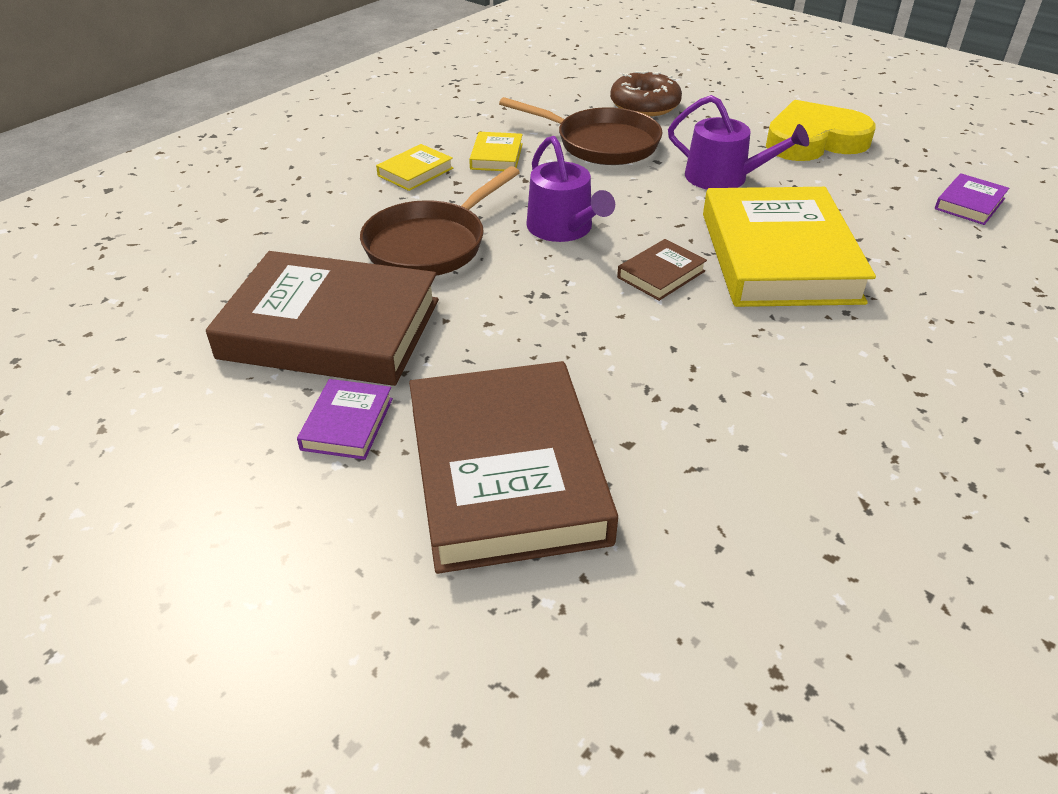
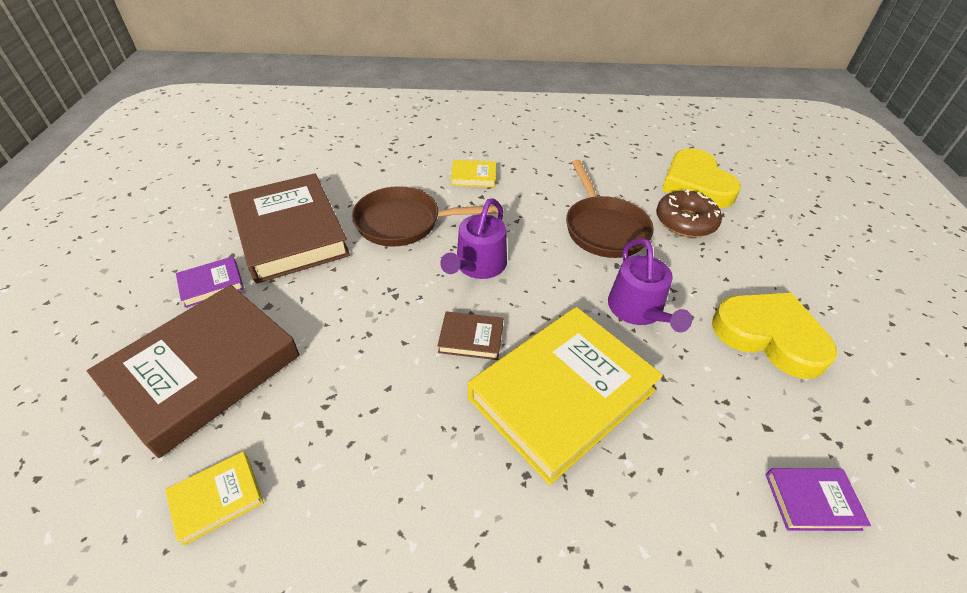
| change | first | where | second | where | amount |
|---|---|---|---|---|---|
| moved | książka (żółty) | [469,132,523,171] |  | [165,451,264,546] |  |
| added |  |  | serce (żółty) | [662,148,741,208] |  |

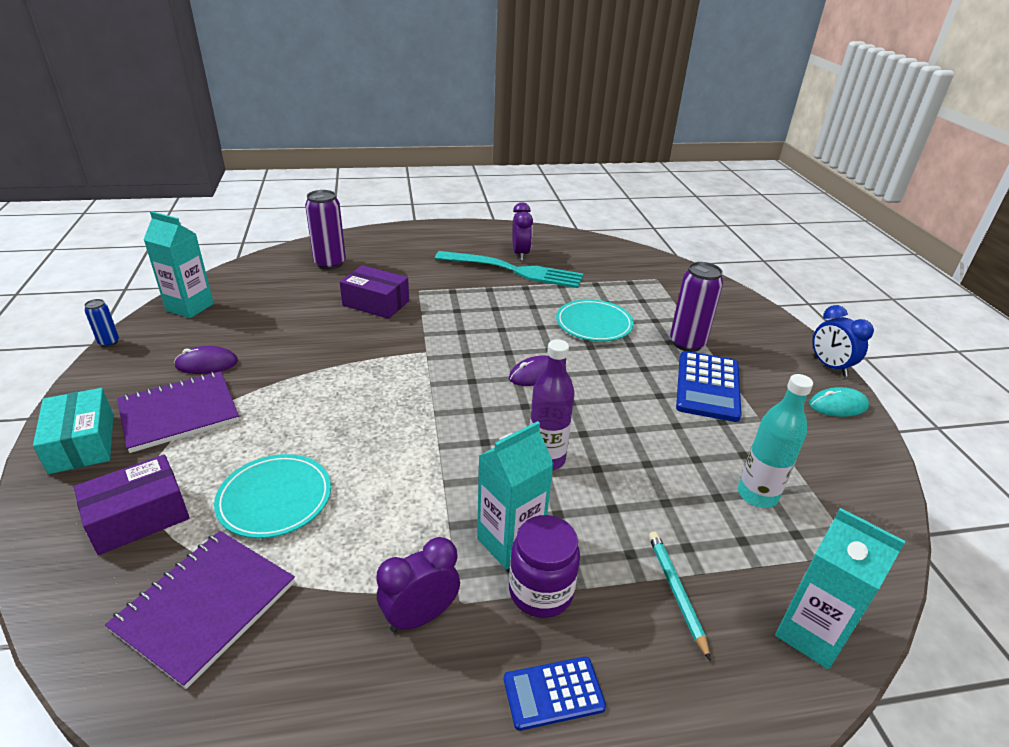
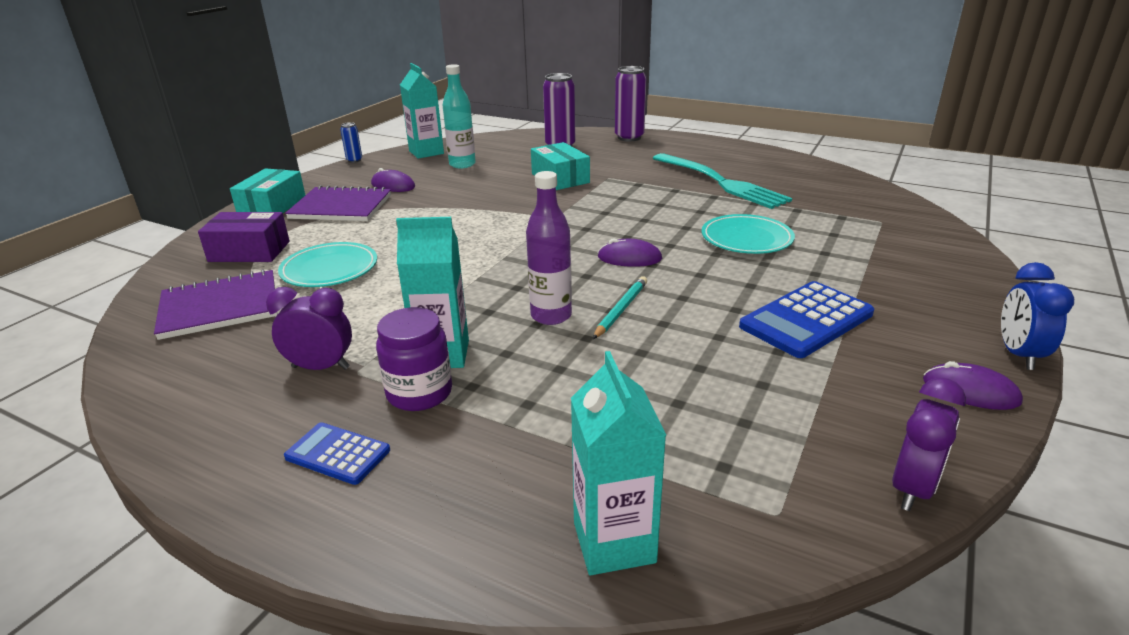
| change | first | where | second | where | amount |
|---|---|---|---|---|---|
| recoloured | pudełko (fioletowy) | [340,265,409,319] | pudełko (turkusowy) | [531,142,590,190] |  |
| moved | budzik (fioletowy) | [513,202,533,261] |  | [892,378,966,511] |  |
| moved | ołówek (turkusowy) | [649,532,711,661] |  | [593,276,647,339] |  |
| moved | puszka (fioletowy) | [670,262,723,352] |  | [615,66,646,142] |  |
| moved | butelka (turkusowy) | [738,374,813,508] |  | [443,64,476,168] |  |
| recoloured | myszka (turkusowy) | [809,387,869,417] | myszka (fioletowy) | [923,361,1023,410] |  |

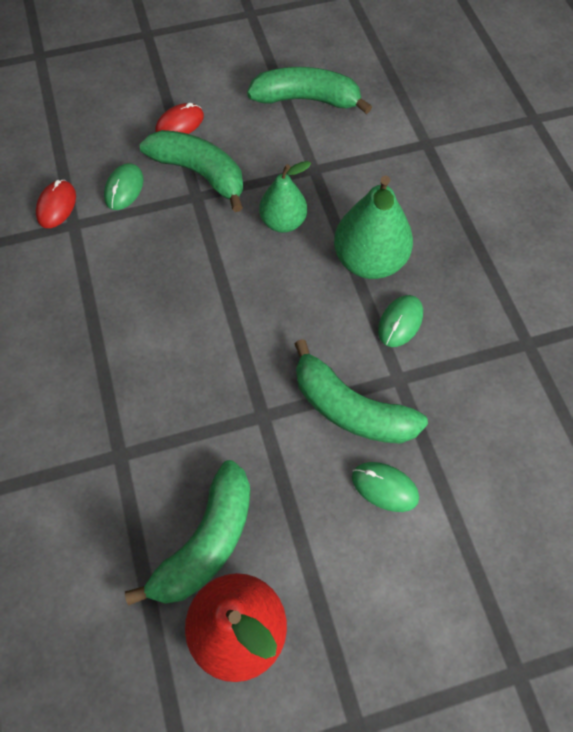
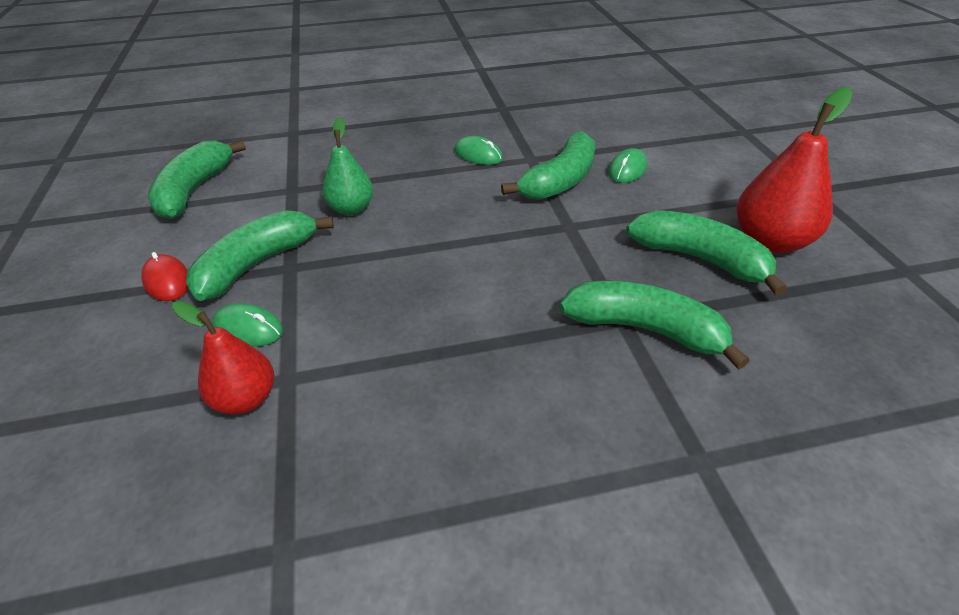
| change | first | where | second | where | amount |
|---|---|---|---|---|---|
| replaced | myszka (czerwony) | [36,180,76,228] | gruszka (czerwony) | [172,301,274,414] |  |
| removed | gruszka (zielony) | [334,176,413,279] |  |  |  |
| added |  |  | banan (zielony) | [560,280,750,369] |  |

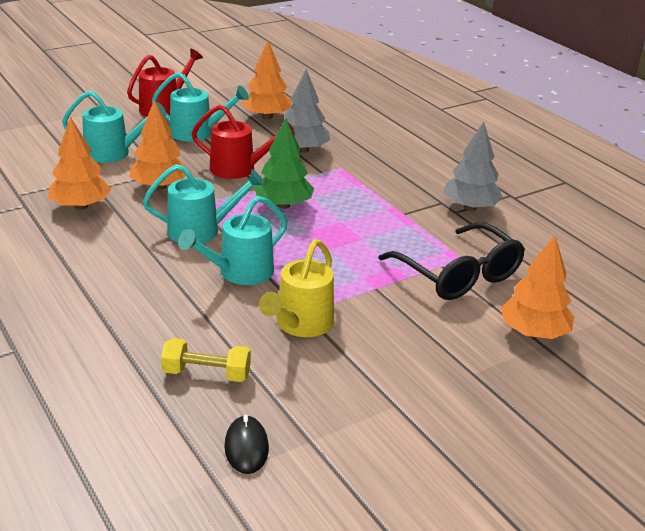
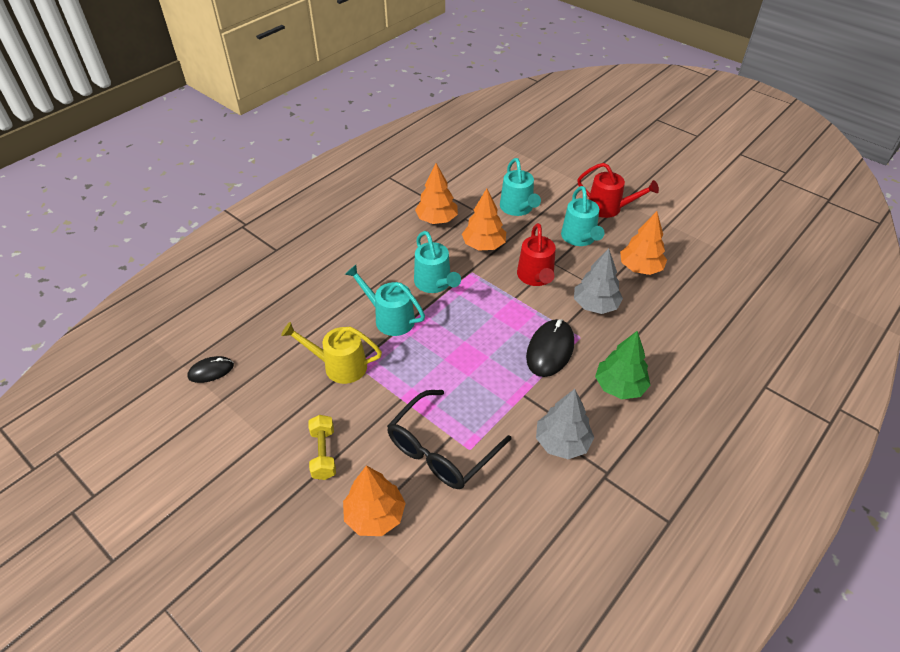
| change | first | where | second | where | amount |
|---|---|---|---|---|---|
| moved | hantel (żółty) | [161,338,251,382] |  | [308,415,336,480] |  |
| moved | drzewko (zielony) | [254,118,314,209] |  | [595,331,650,399] |  |
| added |  |  | myszka (czarny) | [526,319,574,377] |  |

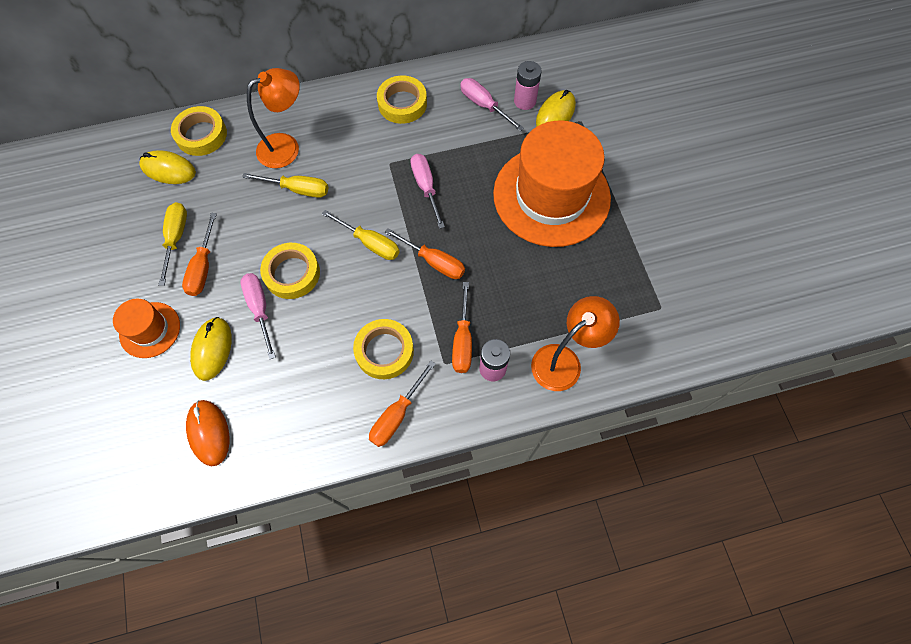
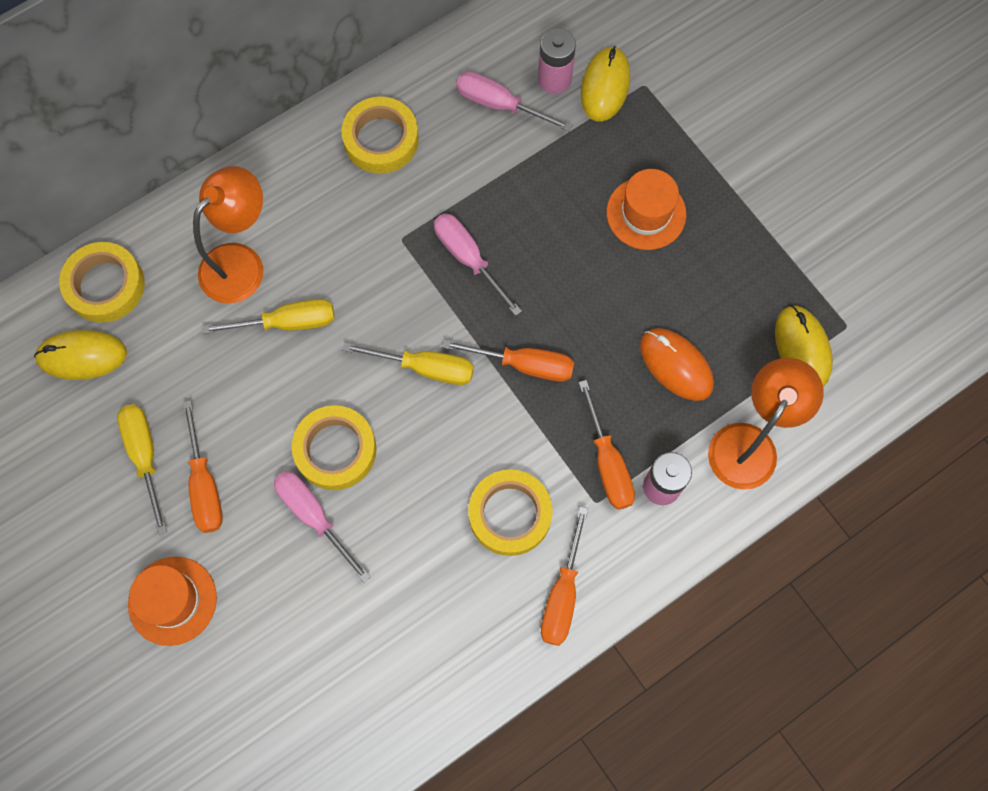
| change | first | where | second | where | amount |
|---|---|---|---|---|---|
| moved | myszka (pomarańczowy) | [186,400,230,466] |  | [640,328,714,401] |  |
| moved | myszka (żółty) | [190,317,232,381] |  | [775,305,833,387] |  |
| resized | kapelusz (pomarańczowy) | [493,120,611,247] |  | [606,169,686,250] | x0.47 |

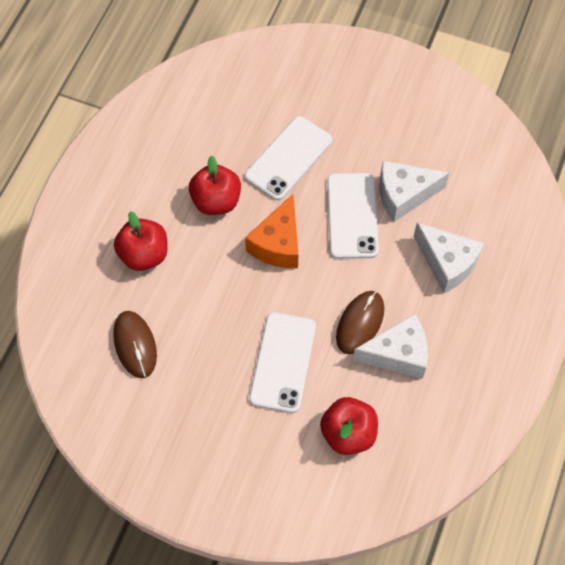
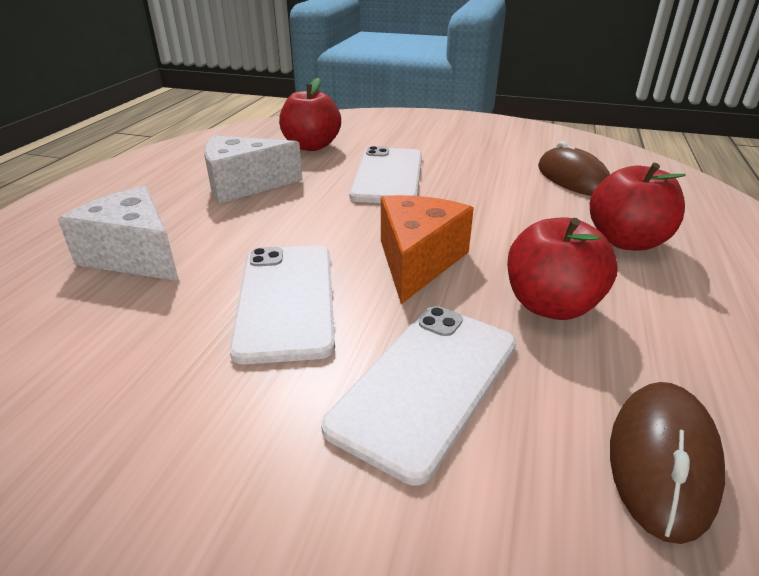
| change | first | where | second | where | amount |
|---|---|---|---|---|---|
| moved | myszka (brązowy) | [336,291,384,354] |  | [610,382,725,544] |  |
| removed | ser (biały) | [379,161,449,222] |  |  |  |

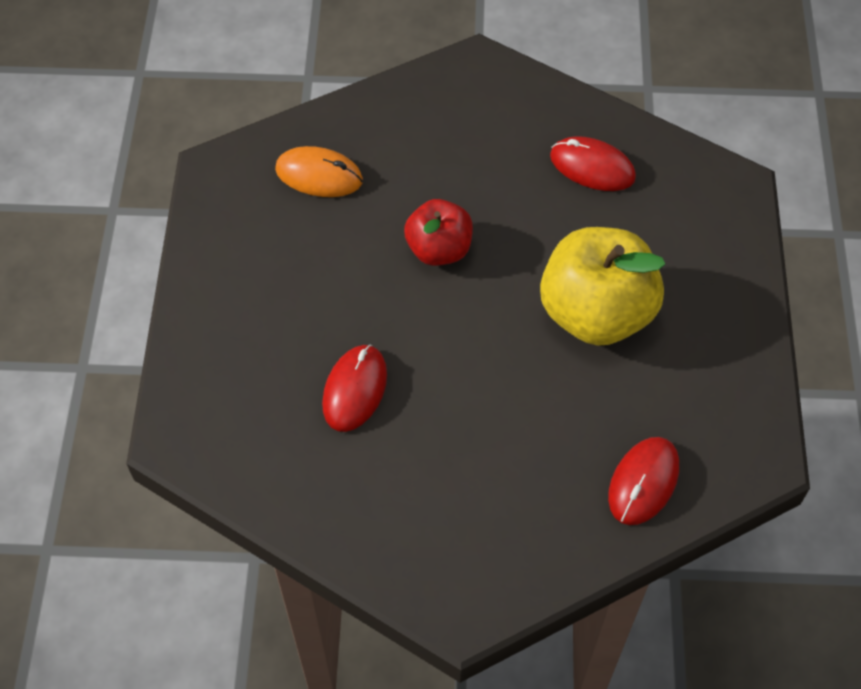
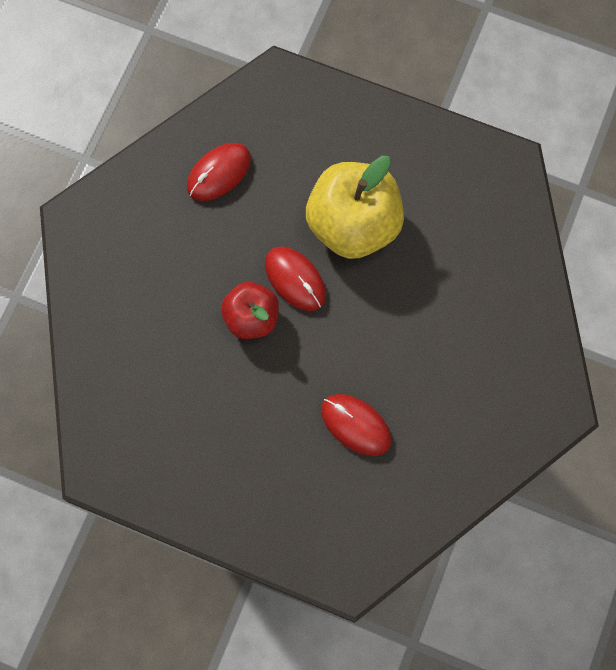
| change | first | where | second | where | amount |
|---|---|---|---|---|---|
| removed | myszka (pomarańczowy) | [275,146,363,197] |  |  |  |
| moved | myszka (czerwony) | [608,437,679,525] |  | [265,247,326,311] |  |

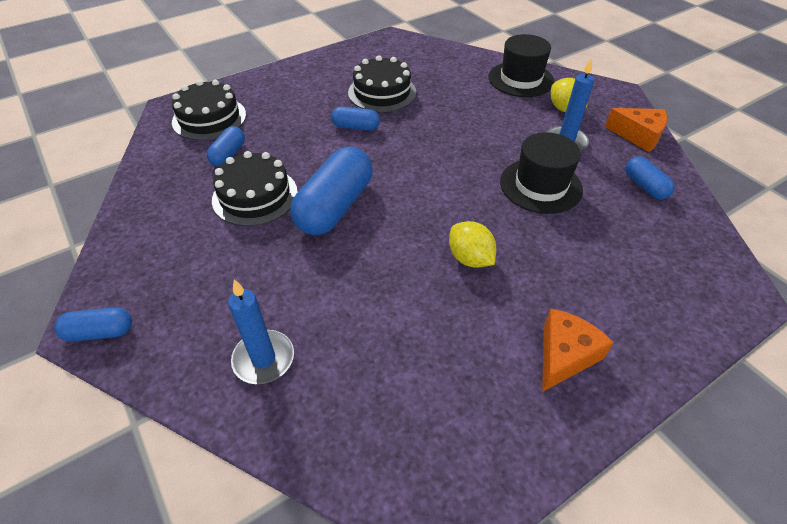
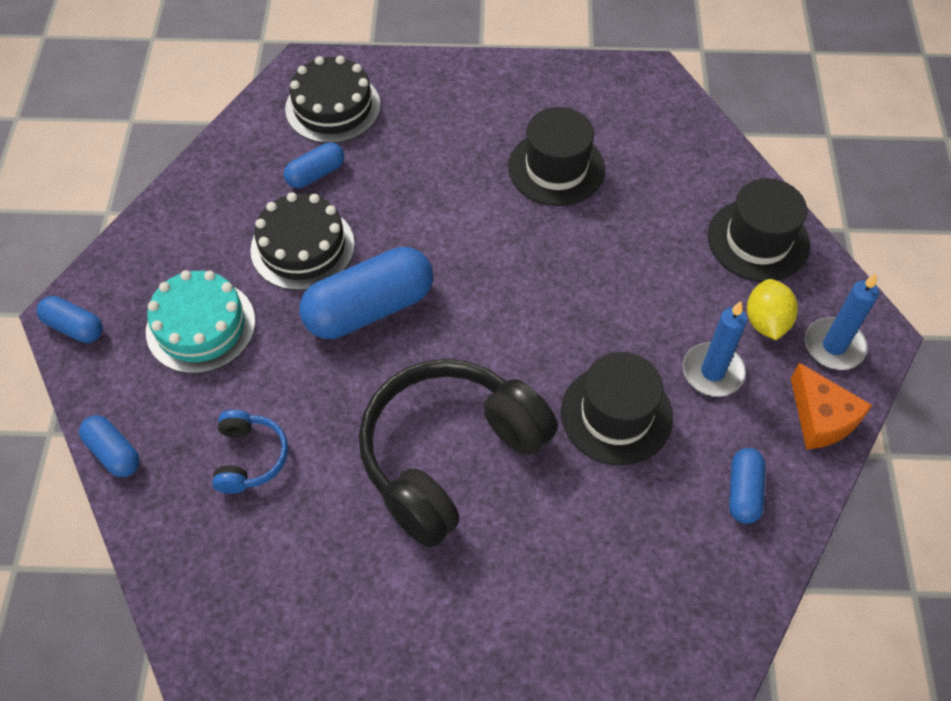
| change | first | where | second | where | amount |
|---|---|---|---|---|---|
| moved | świeca (niebieski) | [228,279,294,384] |  | [805,273,879,370] |  |
| moved | kapsułka (niebieski) | [331,107,380,131] |  | [79,415,140,477] |  |
| replaced | tort (czarny) | [348,55,416,112] | kapelusz (czarny) | [508,107,605,206] |  |
| replaced | cytryna (żółty) | [449,221,496,268] | słuchawki (czarny) | [359,359,558,548] |  |
| removed | ser (pomarańczowy) | [542,309,614,392] |  |  |  |
| added |  |  | tort (turkusowy) | [146,270,255,374] |  |
| added |  |  | słuchawki (niebieski) | [212,410,288,494] |  |

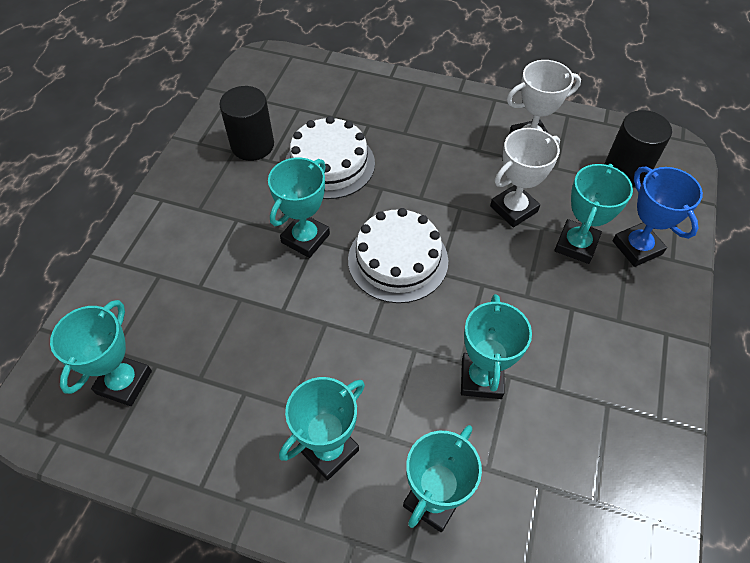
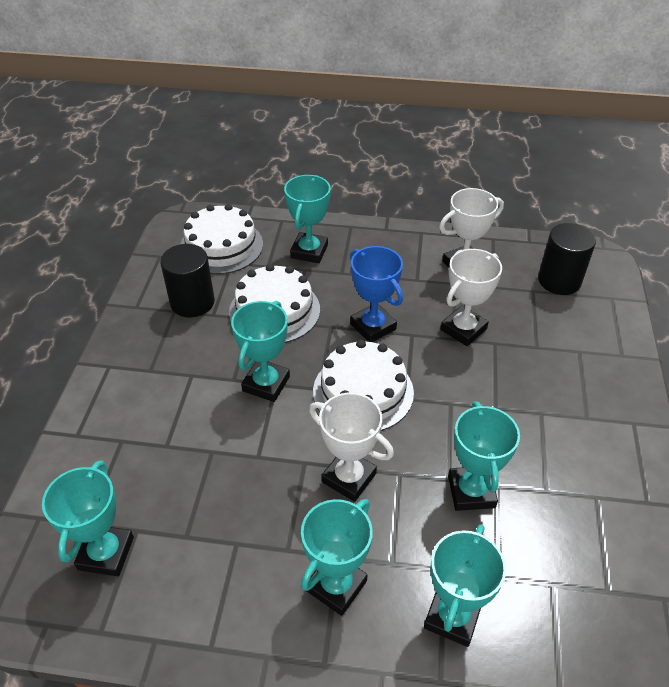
| change | first | where | second | where | amount |
|---|---|---|---|---|---|
| moved | puchar (turkusowy) | [554,164,633,264] |  | [284,175,331,263] |  |
| moved | puchar (niebieski) | [613,166,703,267] |  | [350,246,403,342] |  |
| added |  |  | tort (biały) | [180,204,263,274] |  |
| added |  |  | puchar (biały) | [309,392,394,502] |  |

